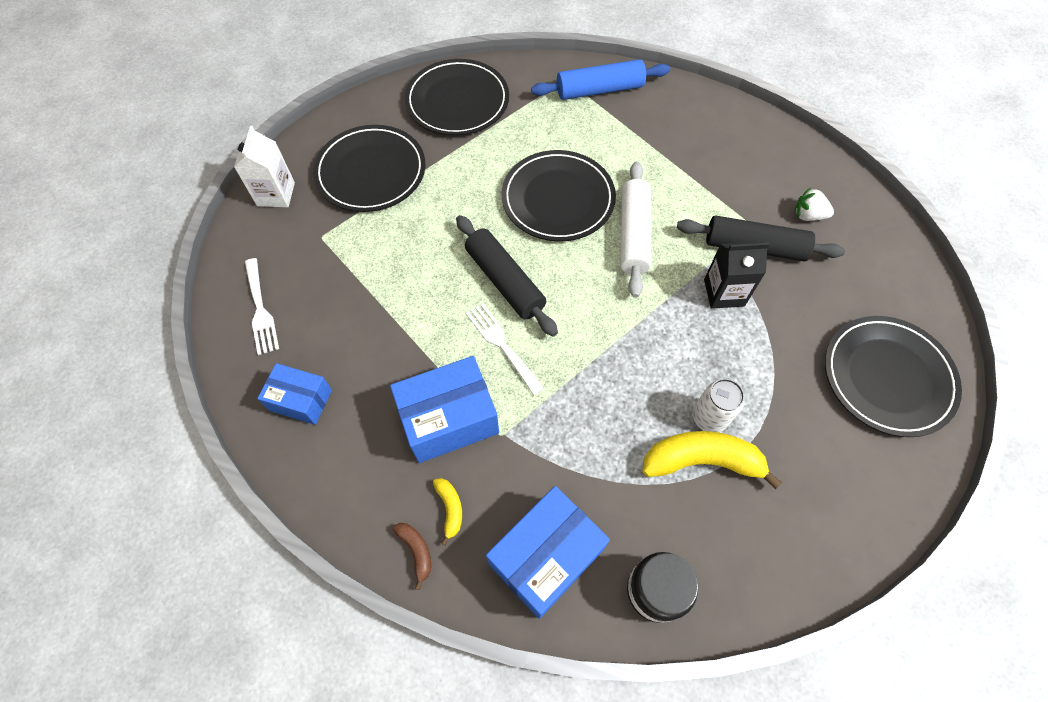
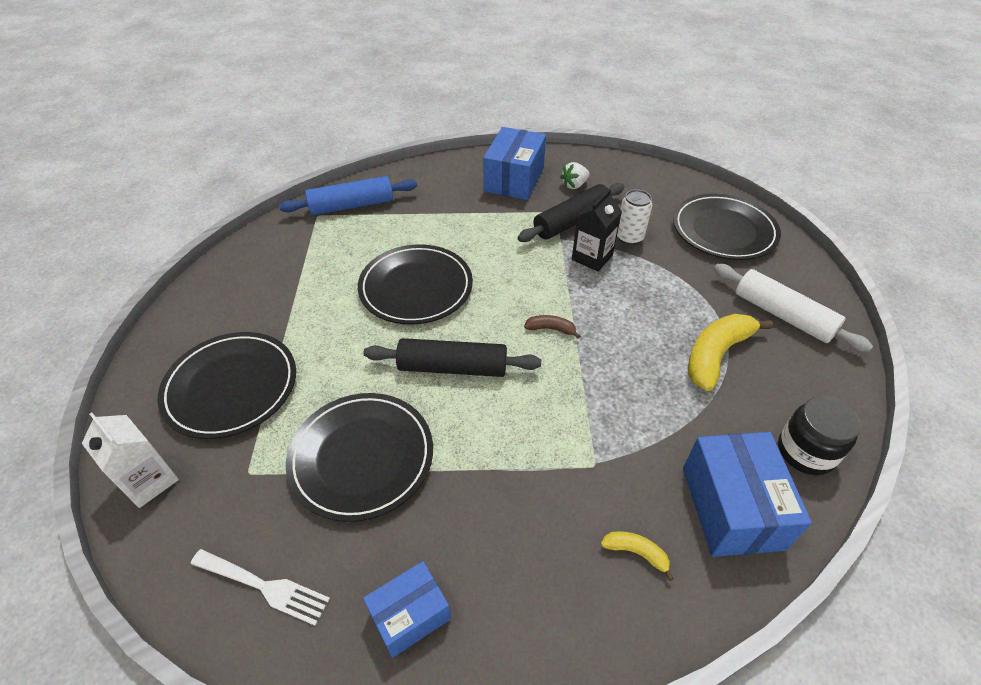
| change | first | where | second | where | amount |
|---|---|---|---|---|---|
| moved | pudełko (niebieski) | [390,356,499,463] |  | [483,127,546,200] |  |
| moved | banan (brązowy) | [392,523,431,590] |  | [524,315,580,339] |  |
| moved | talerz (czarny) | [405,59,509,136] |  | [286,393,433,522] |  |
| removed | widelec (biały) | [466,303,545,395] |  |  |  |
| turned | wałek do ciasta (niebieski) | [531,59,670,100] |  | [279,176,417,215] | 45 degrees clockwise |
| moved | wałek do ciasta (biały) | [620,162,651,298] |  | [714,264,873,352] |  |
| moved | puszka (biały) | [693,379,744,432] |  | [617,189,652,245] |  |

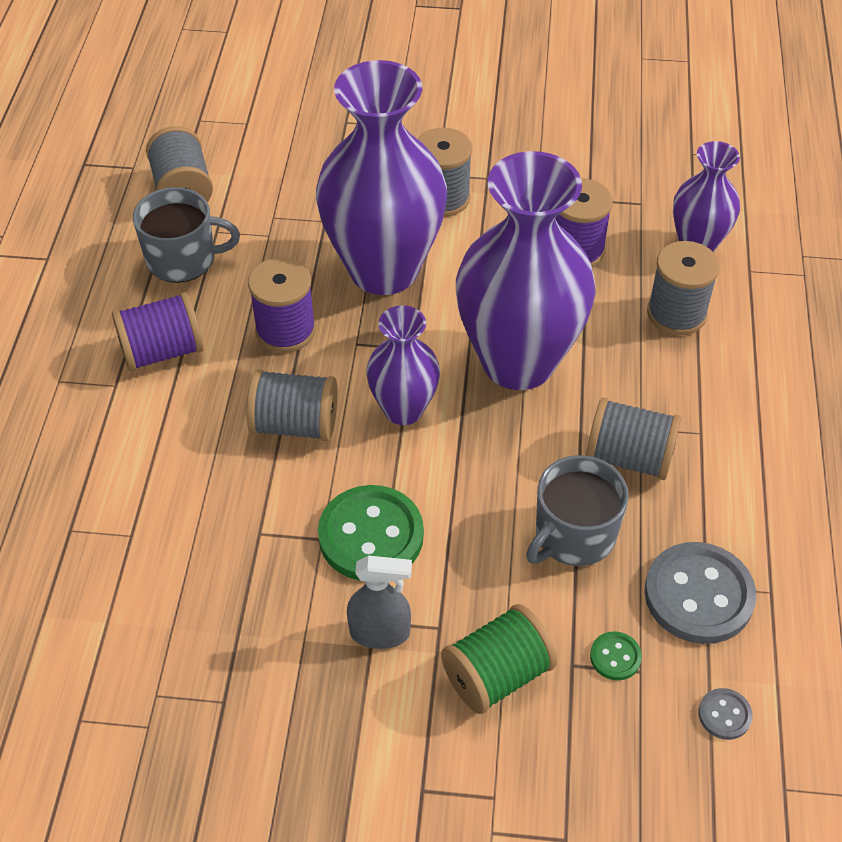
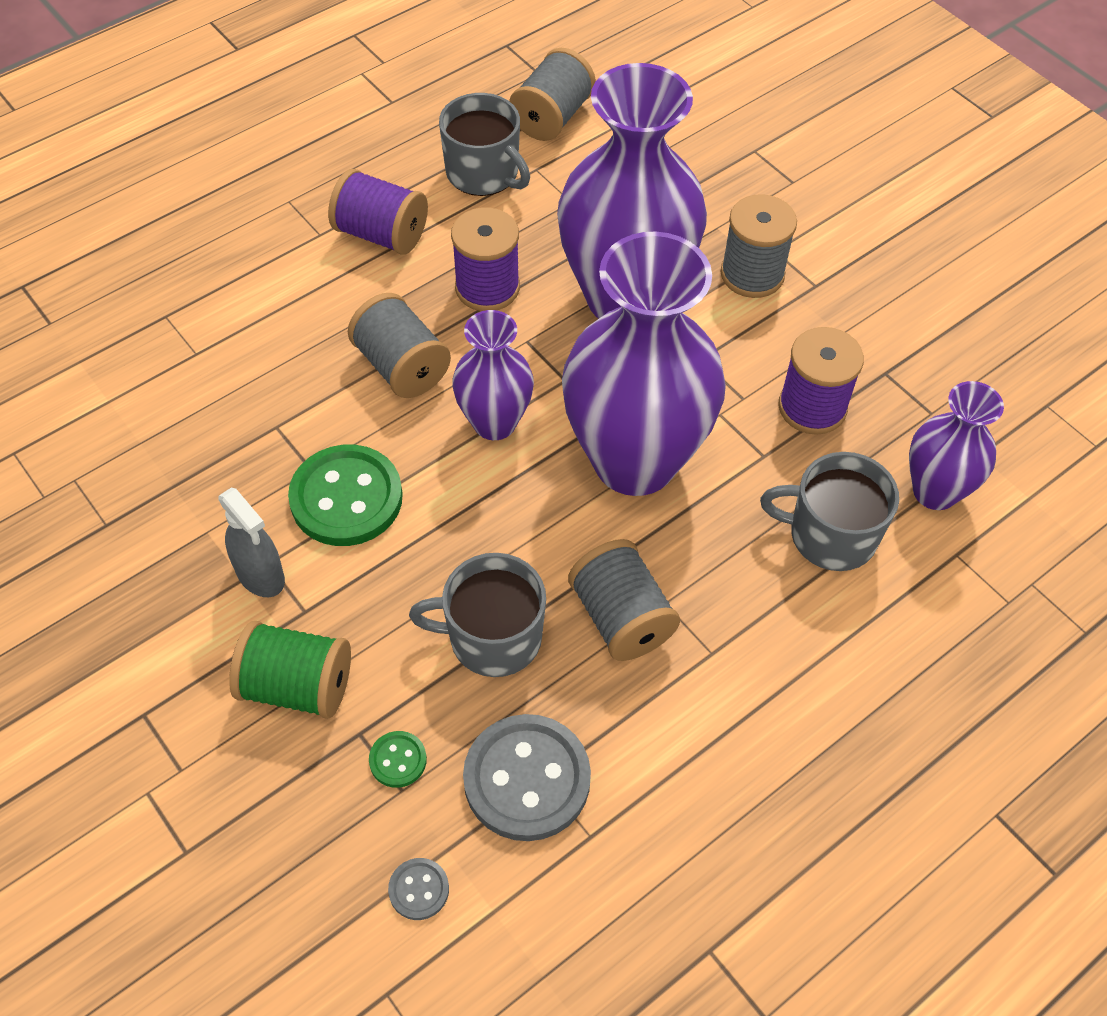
| change | first | where | second | where | amount |
|---|---|---|---|---|---|
| replaced | szpulka (szary) | [647,241,720,335] | kubek (szary) | [760,452,899,571] |  |

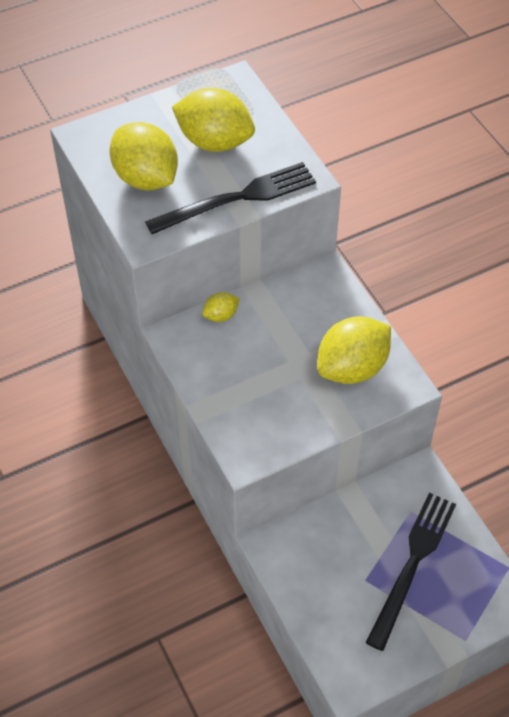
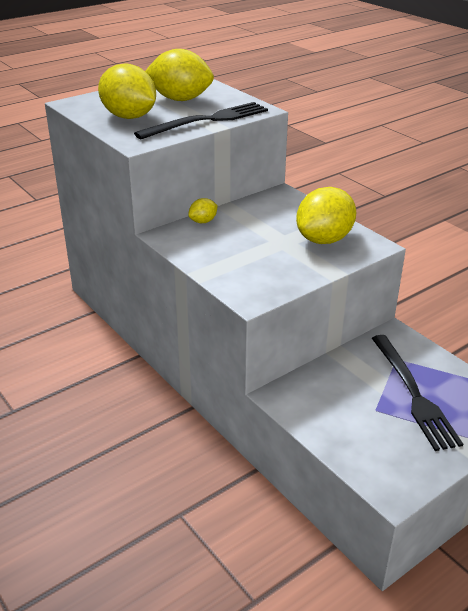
| change | first | where | second | where | amount |
|---|---|---|---|---|---|
| turned | widelec (czarny) | [366,493,456,651] |  | [372,335,463,451] | 150 degrees clockwise |

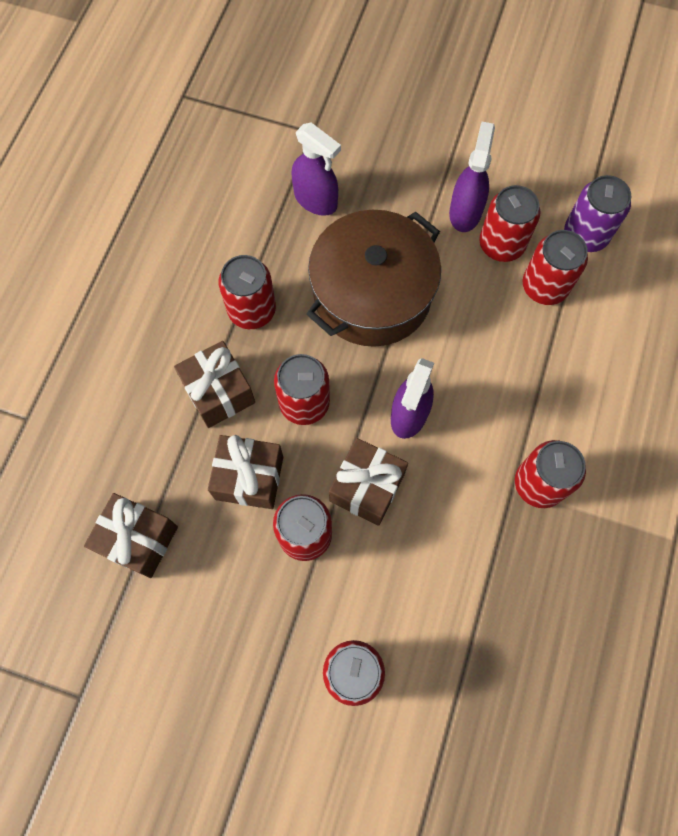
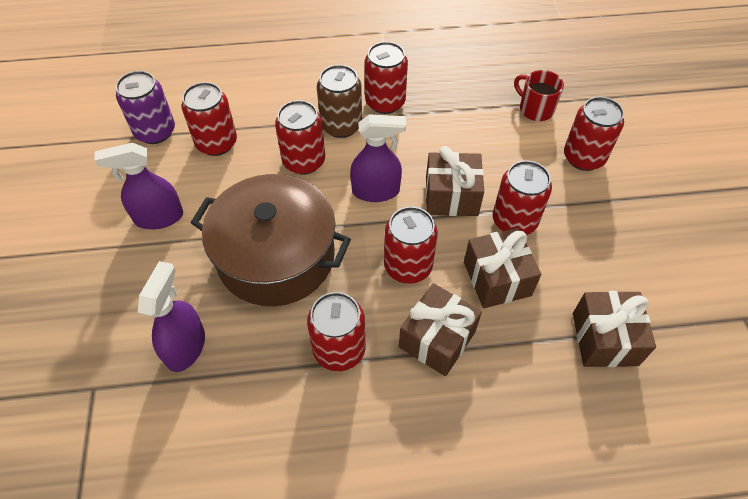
| change | first | where | second | where | amount |
|---|---|---|---|---|---|
| moved | puszka (czerwony) | [479,185,541,262] |  | [275,100,325,175] |  |
| added |  |  | puszka (brązowy) | [317,65,362,138] |  |
| added |  |  | kubek (czerwony) | [514,70,564,121] |  |

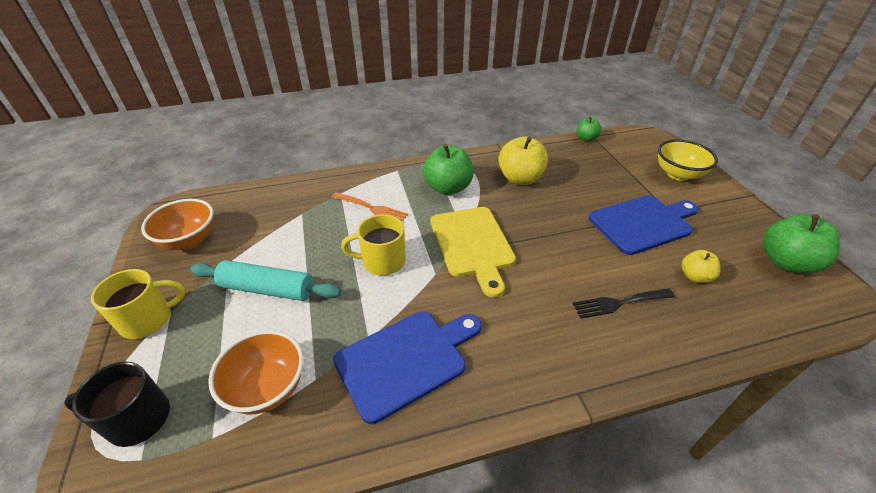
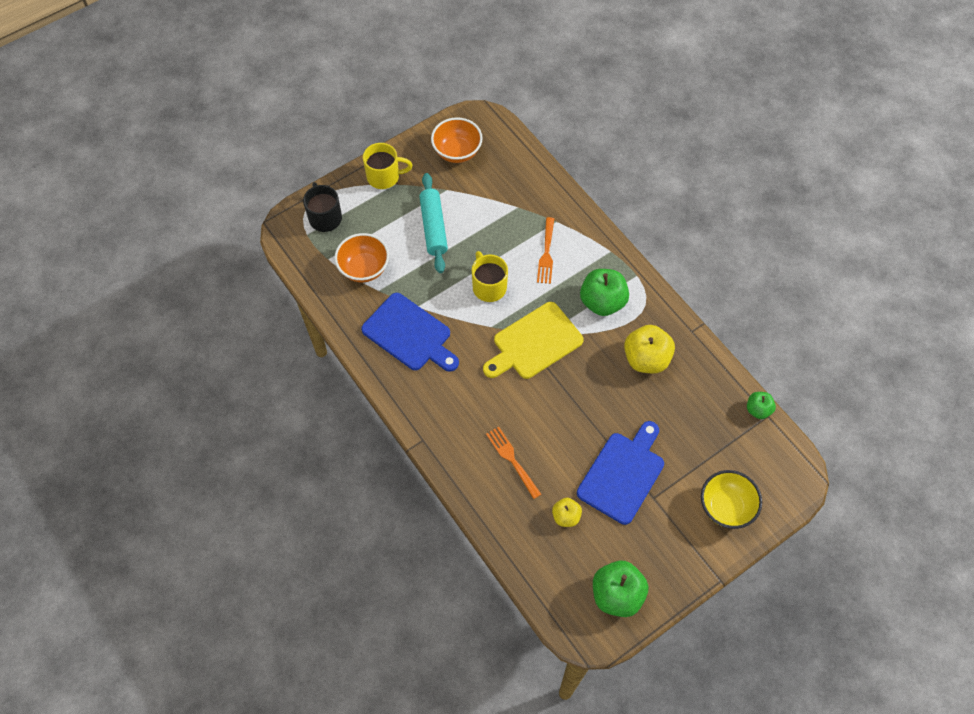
| change | first | where | second | where | amount |
|---|---|---|---|---|---|
| turned | kubek (żółty) | [91,269,185,339] |  | [363,143,413,189] | 45 degrees counterclockwise |
| recoloured | widelec (czarny) | [573,288,675,319] | widelec (pomarańczowy) | [486,427,541,499] |  |
| turned | deska do krojenia (niebieski) | [589,195,699,255] |  | [577,421,664,525] | 105 degrees counterclockwise |

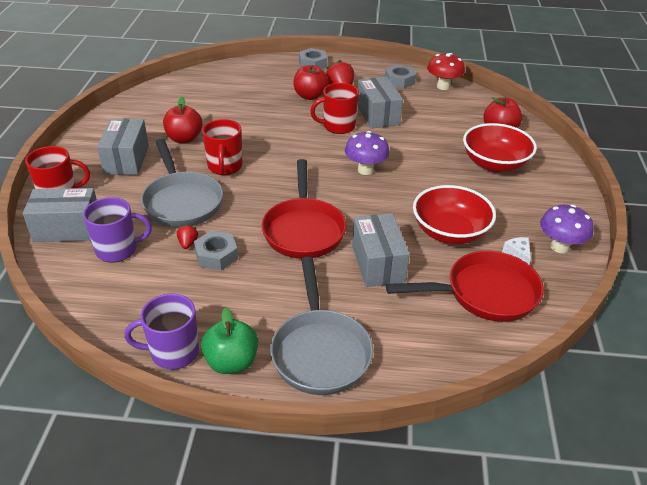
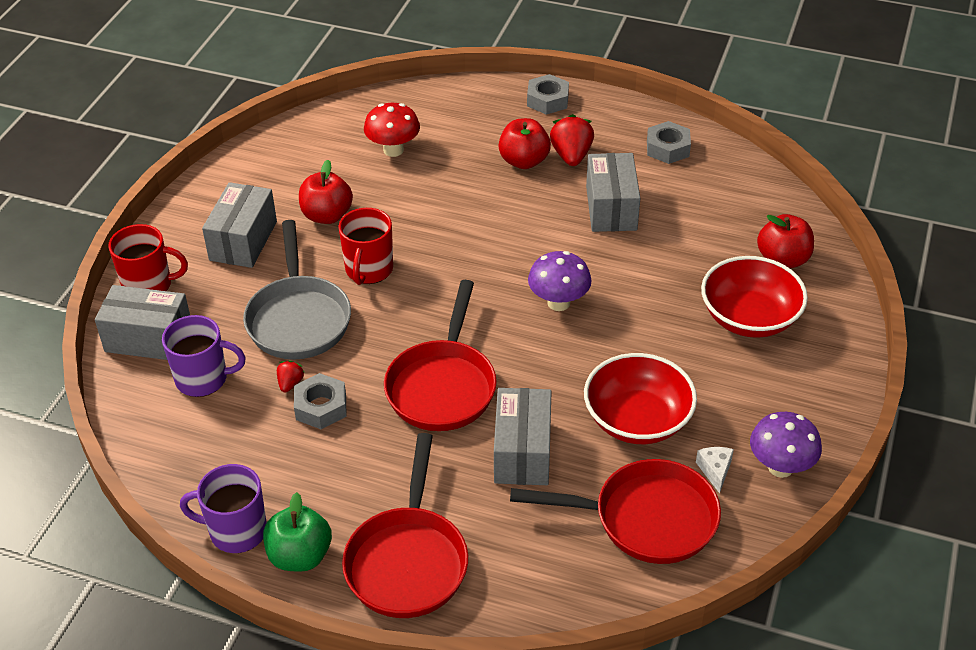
| change | first | where | second | where | amount |
|---|---|---|---|---|---|
| recoloured | patelnia (szary) | [270,257,373,395] | patelnia (czerwony) | [342,433,468,618] |  |
| removed | kubek (czerwony) | [310,83,359,134] |  |  |  |
| moved | grzyb (czerwony) | [427,53,465,90] |  | [364,103,420,157] |  |

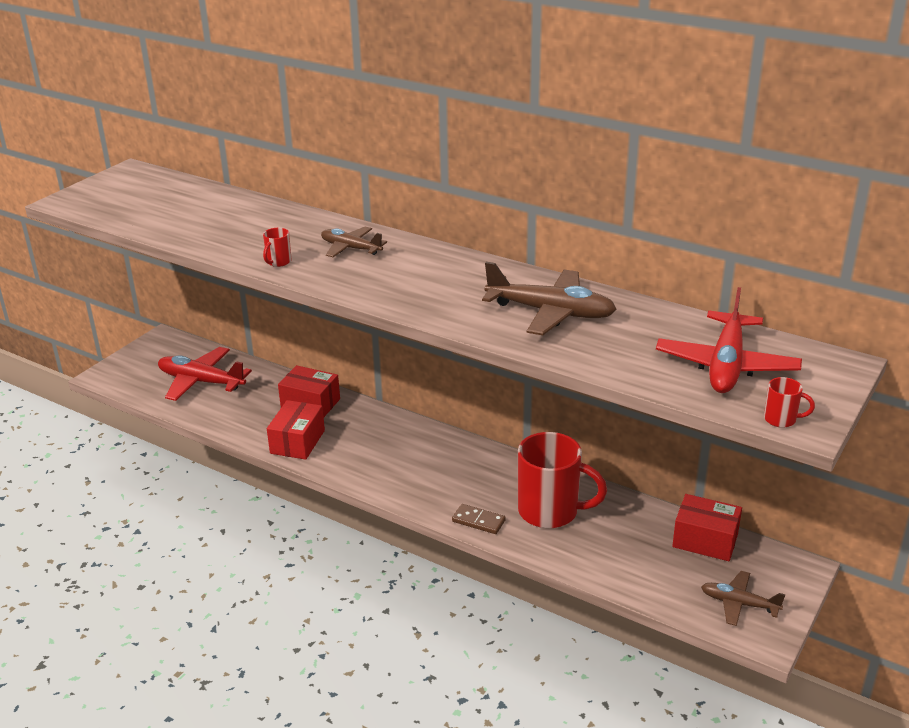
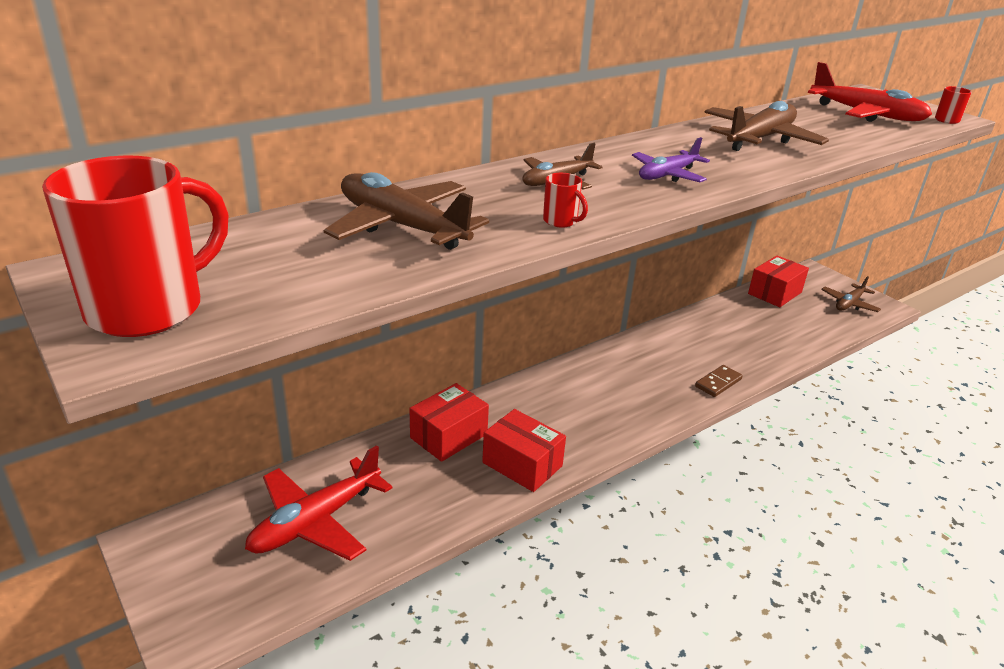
| change | first | where | second | where | amount |
|---|---|---|---|---|---|
| moved | kubek (czerwony) | [518,432,607,528] |  | [42,156,229,337] |  |
| added |  |  | samolot (brązowy) | [324,172,489,250] |  |
| added |  |  | samolot (fioletowy) | [632,137,710,182] |  |

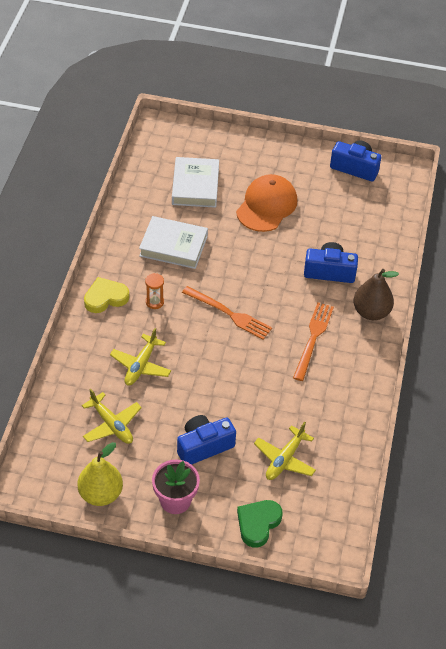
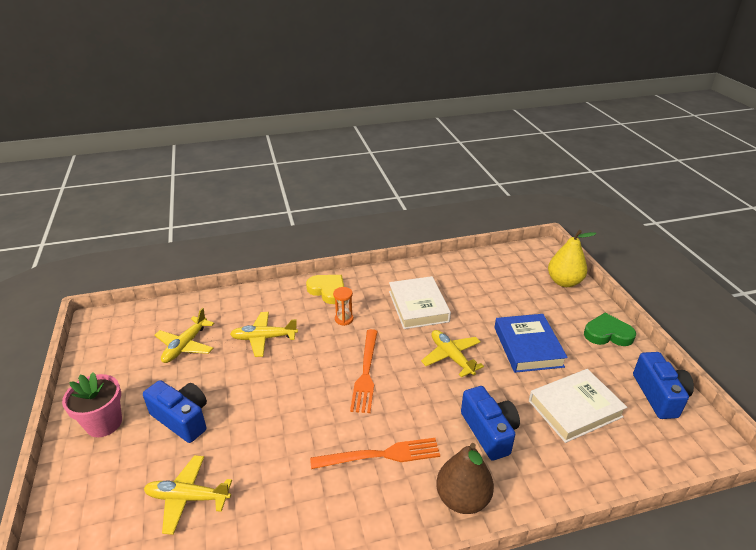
| change | first | where | second | where | amount |
|---|---|---|---|---|---|
| moved | gruszka (żółty) | [77,442,123,506] |  | [548,230,596,287] |  |
| moved | książka (biały) | [172,157,219,208] |  | [529,369,627,443] |  |
| replaced | czapka (pomarańczowy) | [236,174,297,232] | książka (niebieski) | [494,314,568,373] |  |
| moved | serce (zielony) | [237,500,283,547] |  | [584,313,636,346] |  |
| added |  |  | samolot (żółty) | [421,330,484,377] |  |

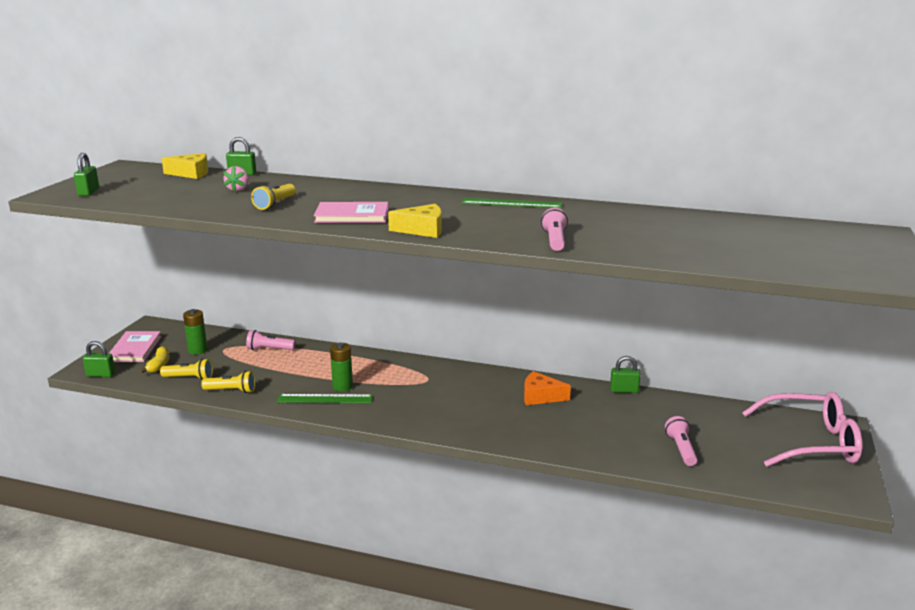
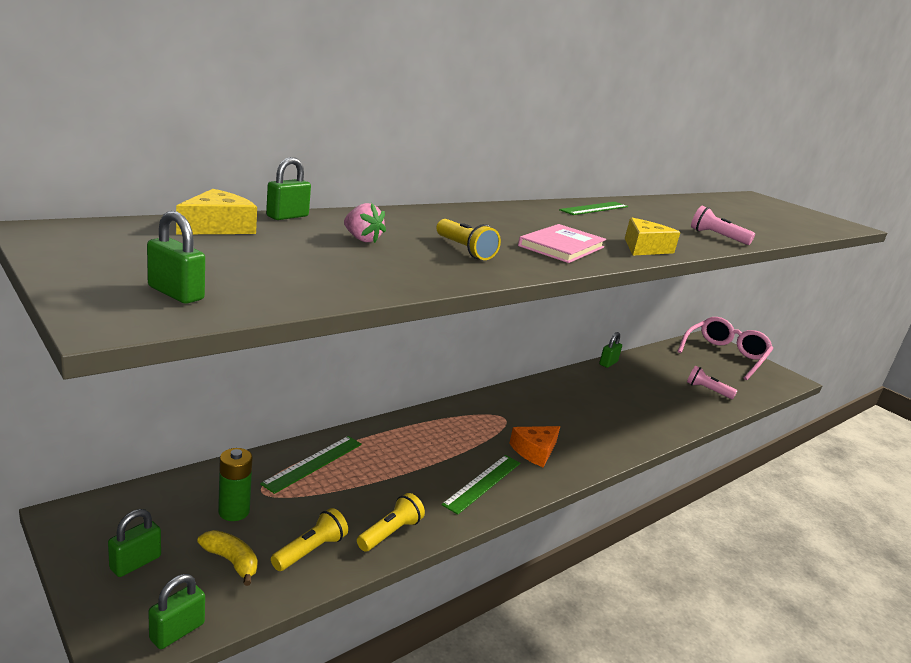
| change | first | where | second | where | amount |
|---|---|---|---|---|---|
| replaced | książka (różowy) | [109,331,162,362] | kłódka (zielony) | [108,509,161,577] |  |
| replaced | latarka (różowy) | [246,330,295,350] | linijka (zielony) | [260,436,362,494] |  |
| removed | bateria (zielony) | [330,342,353,392] |  |  |  |
| moved | ser (pomarańczowy) | [524,371,571,405] |  | [509,426,560,468] |  |

